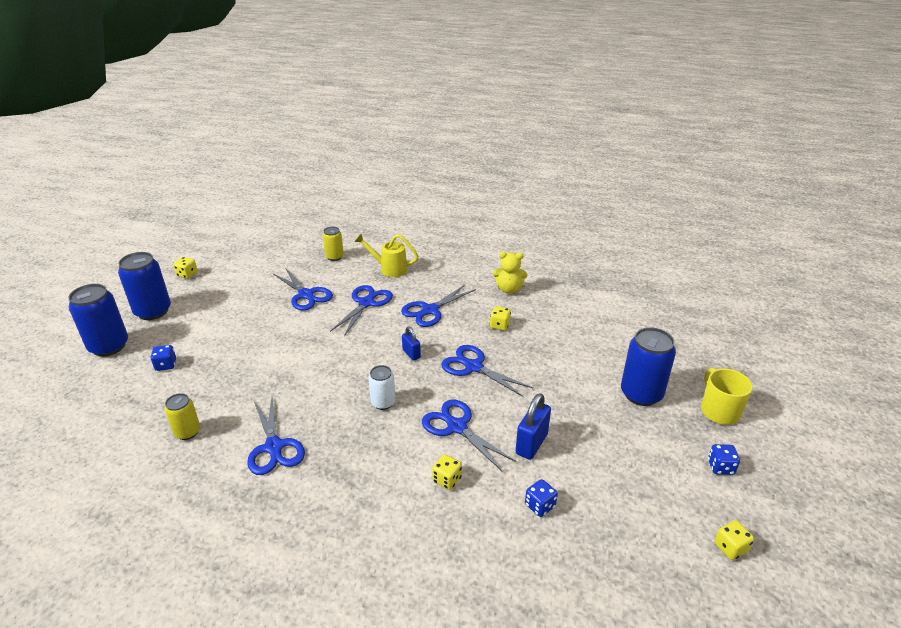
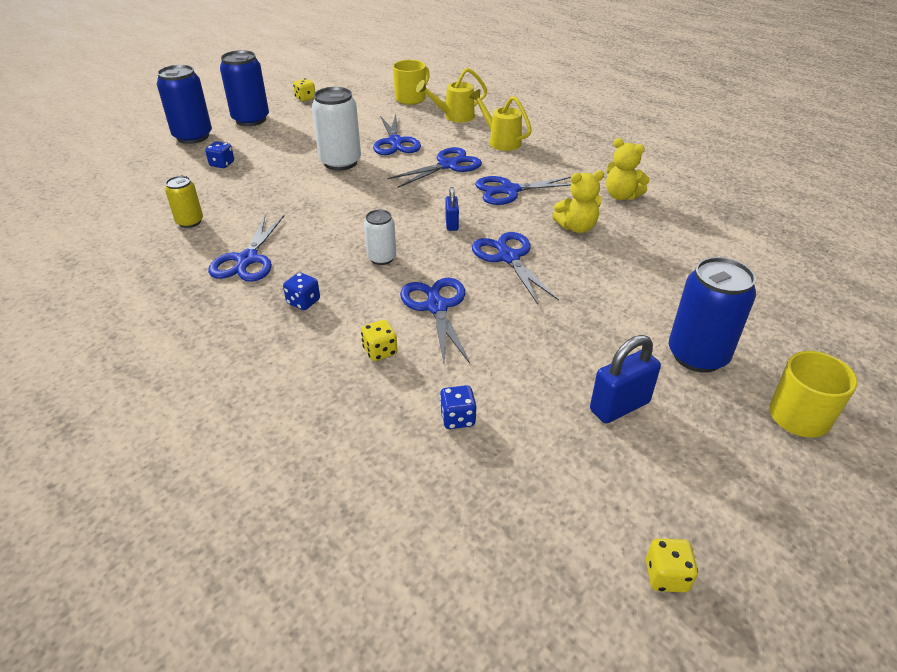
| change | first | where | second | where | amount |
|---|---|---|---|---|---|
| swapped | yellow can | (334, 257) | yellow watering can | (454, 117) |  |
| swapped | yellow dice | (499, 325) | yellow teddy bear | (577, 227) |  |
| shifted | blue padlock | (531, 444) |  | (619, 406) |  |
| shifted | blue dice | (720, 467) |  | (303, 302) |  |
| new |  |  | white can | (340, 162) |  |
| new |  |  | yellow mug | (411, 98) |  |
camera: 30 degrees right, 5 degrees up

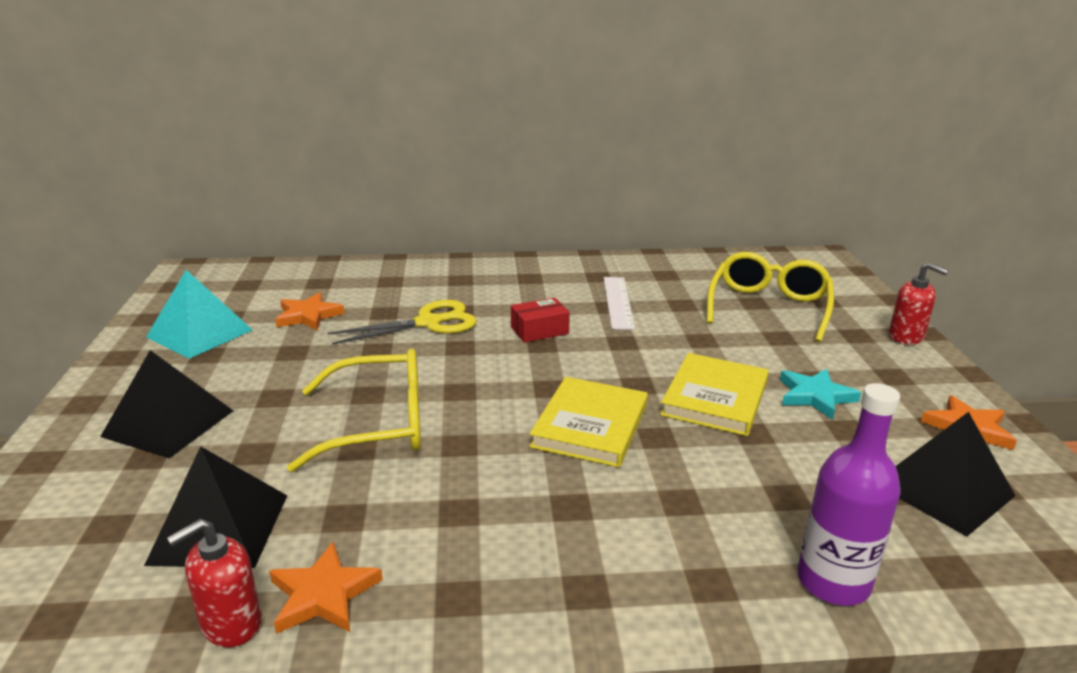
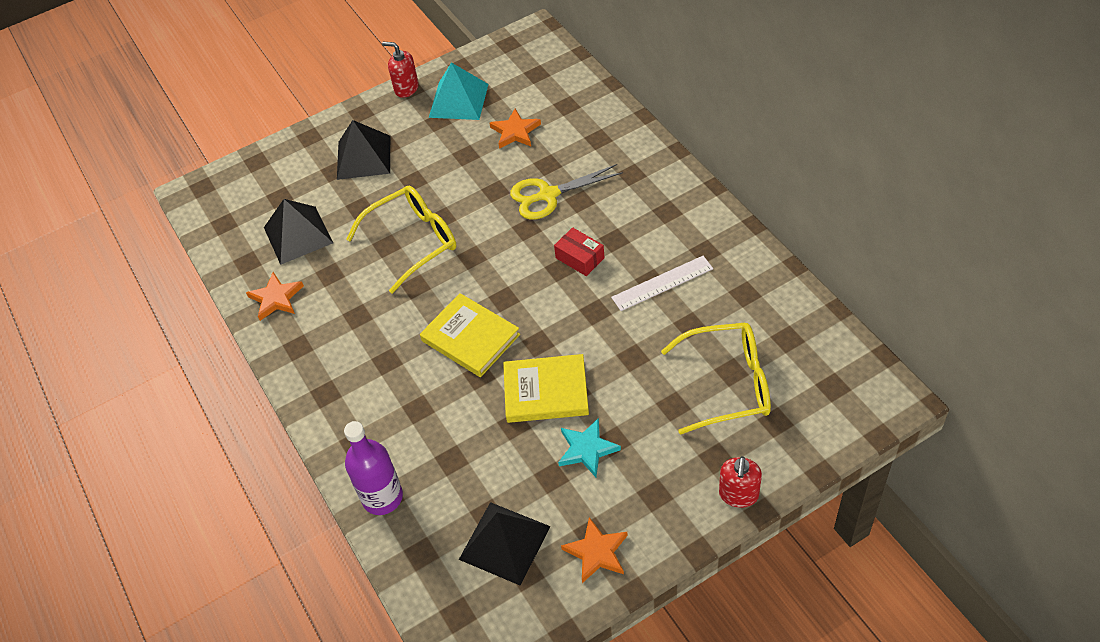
| change | first | where | second | where | amount |
|---|---|---|---|---|---|
| shifted | red soap dispenser | (231, 624) |  | (406, 88) |  |
| rotated | yellow glasses | (379, 424) |  | (413, 241) | 90 degrees counterclockwise |
| rotated | yellow scissors | (428, 323) |  | (548, 195) | 120 degrees clockwise |
| rotated | yellow book | (590, 426) |  | (470, 338) | 45 degrees clockwise |
camera: 70 degrees right, 25 degrees up

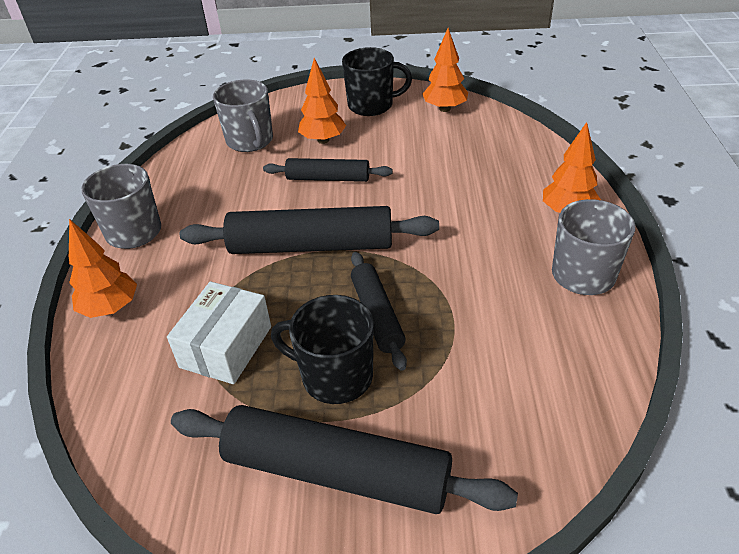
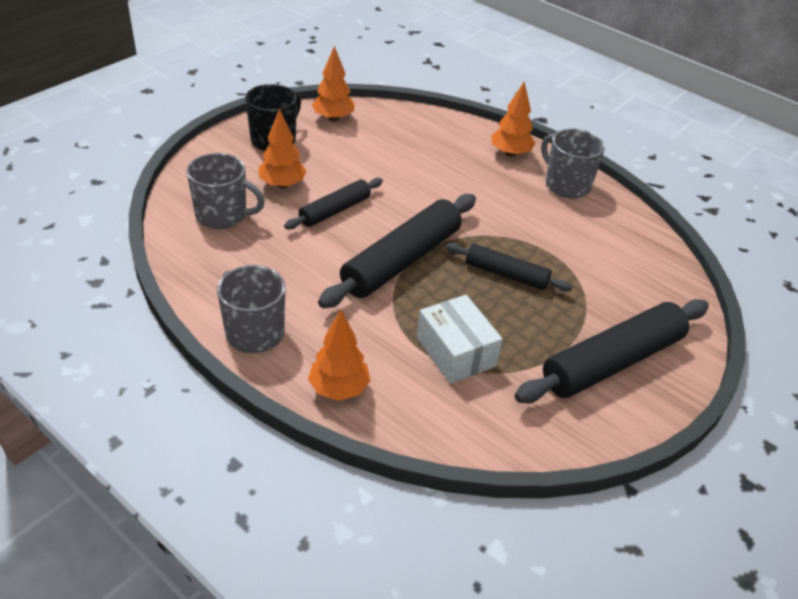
| change | first | where | second | where | amount |
|---|---|---|---|---|---|
| gone | black mug | (335, 376) |  |  |  |
camera: 55 degrees left, 0 degrees up

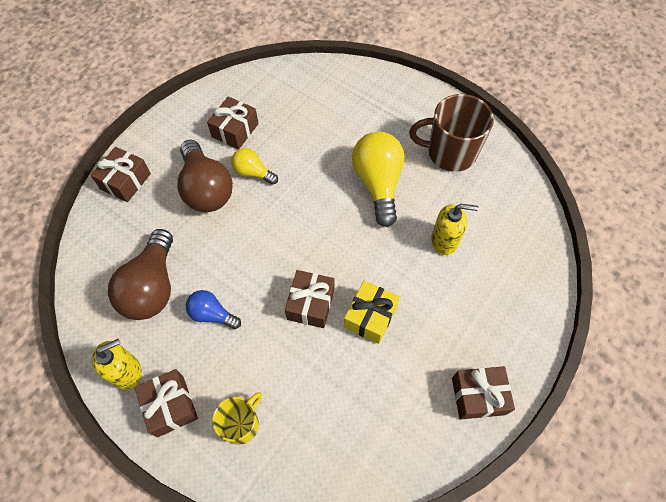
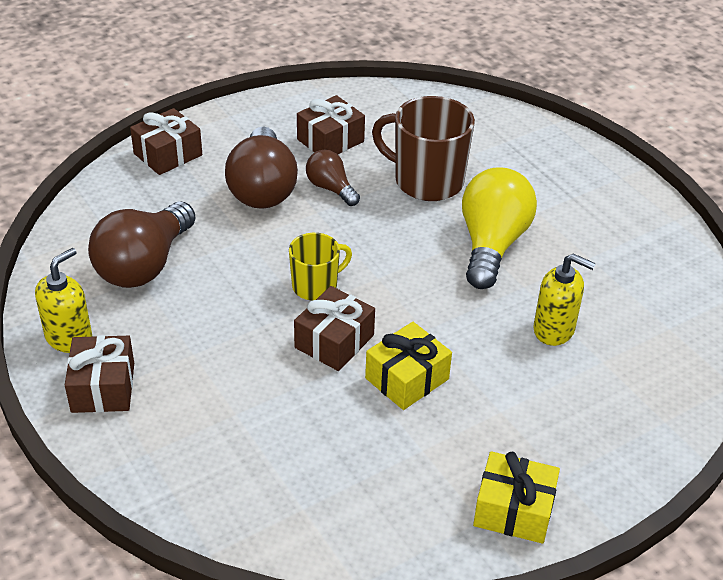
| change | first | where | second | where | amount |
|---|---|---|---|---|---|
| rotated | yellow soap dispenser | (127, 372) |  | (69, 337) | 45 degrees counterclockwise |
| gone | blue light bulb | (212, 314) |  |  |  |
| shifted | yellow mug | (241, 424) |  | (316, 286) |  |
| repainted | yellow light bulb | (253, 173) | brown light bulb | (331, 188) |  |
| shifted | brown mug | (450, 153) |  | (427, 181) |  |
| repainted | brown gift | (478, 396) | yellow gift | (513, 510) |  |
camera: 20 degrees right, 20 degrees down

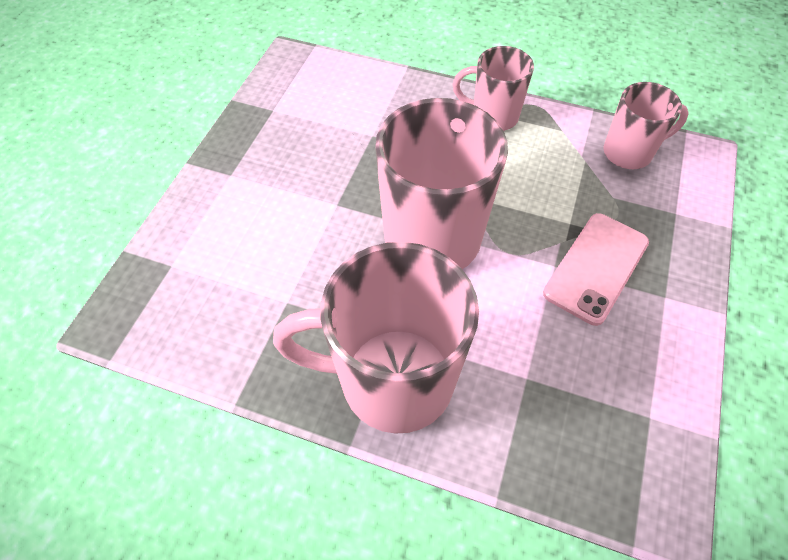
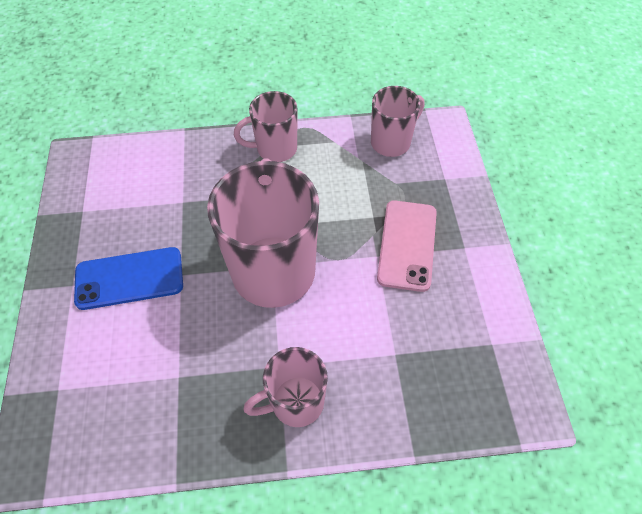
| change | first | where | second | where | amount |
|---|---|---|---|---|---|
| scaled | pink mug | (392, 380) |  | (295, 402) | x0.55 |
| new |  |  | blue phone | (129, 278) |  |
camera: 25 degrees left, 0 degrees up

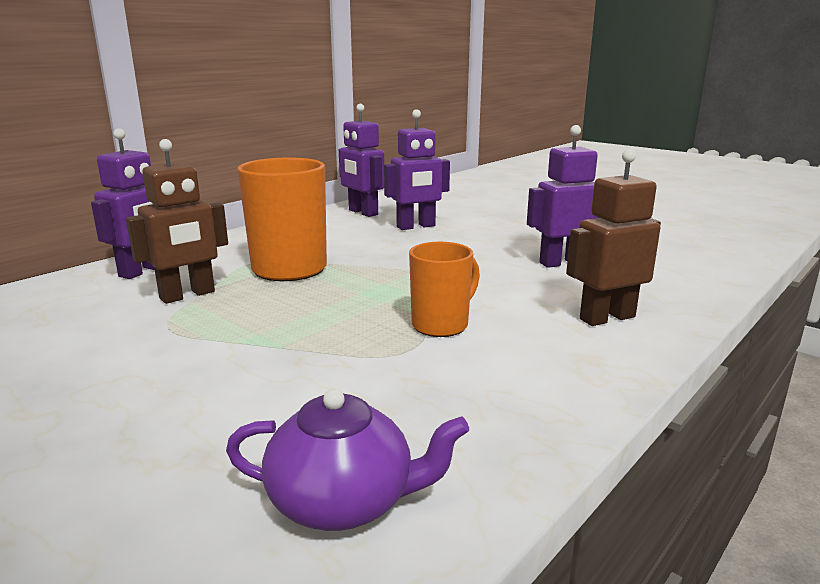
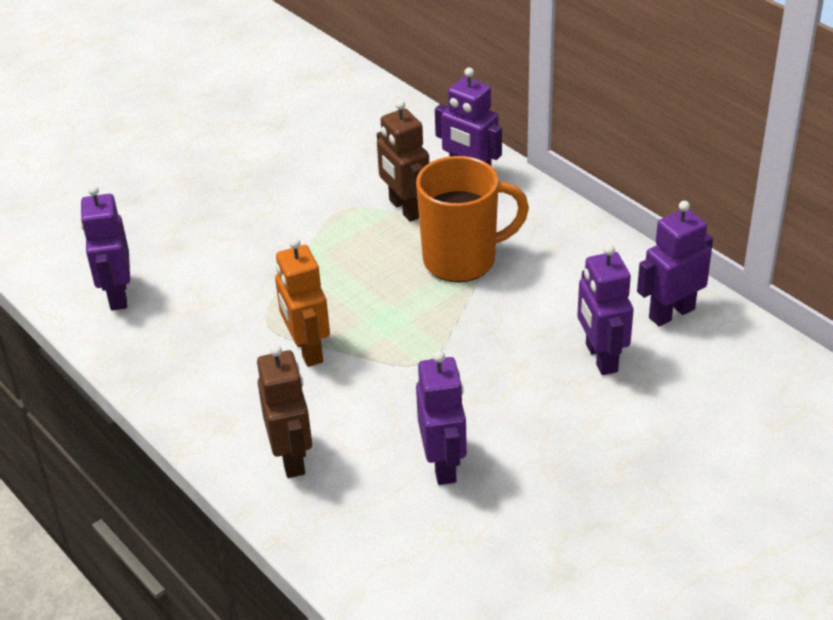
| change | first | where | second | where | amount |
|---|---|---|---|---|---|
| swapped | purple teapot | (343, 502) | purple robot | (117, 295) |  |
| swapped | orange mug | (441, 325) | orange robot | (307, 350) |  |
camera: 100 degrees right, 20 degrees up

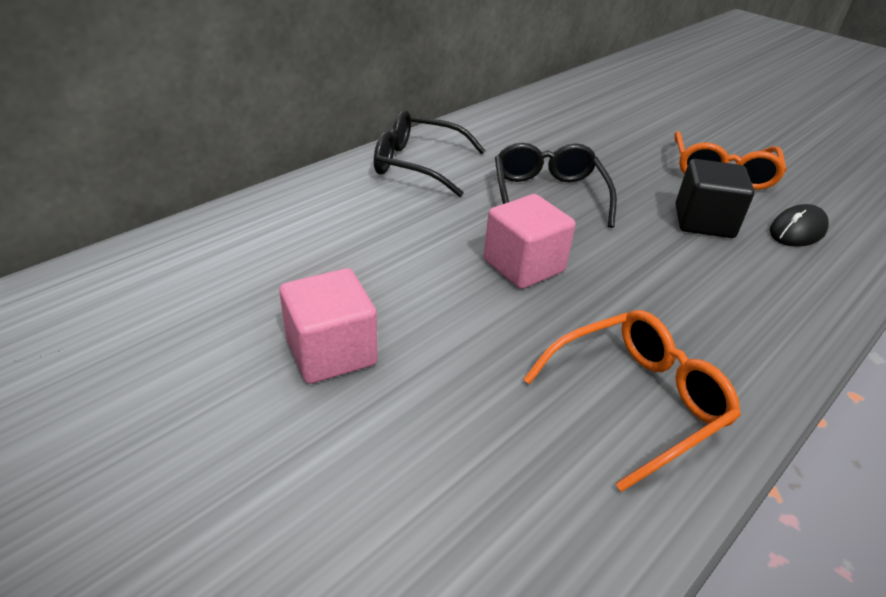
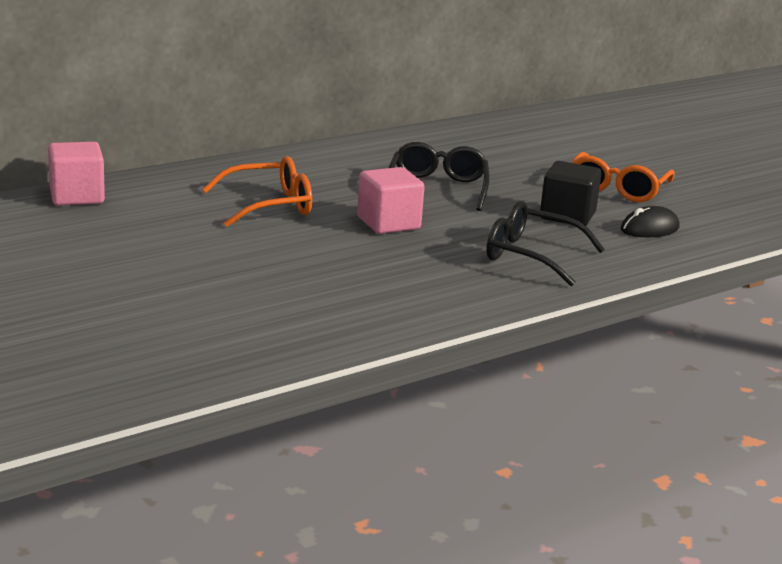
| change | first | where | second | where | amount |
|---|---|---|---|---|---|
| shifted | pink cube | (331, 352) |  | (77, 196) |  |
| shifted | black glasses | (418, 164) |  | (531, 256) |  |
| shifted | orange glasses | (637, 401) |  | (269, 206) |  |
camera: 10 degrees right, 15 degrees down

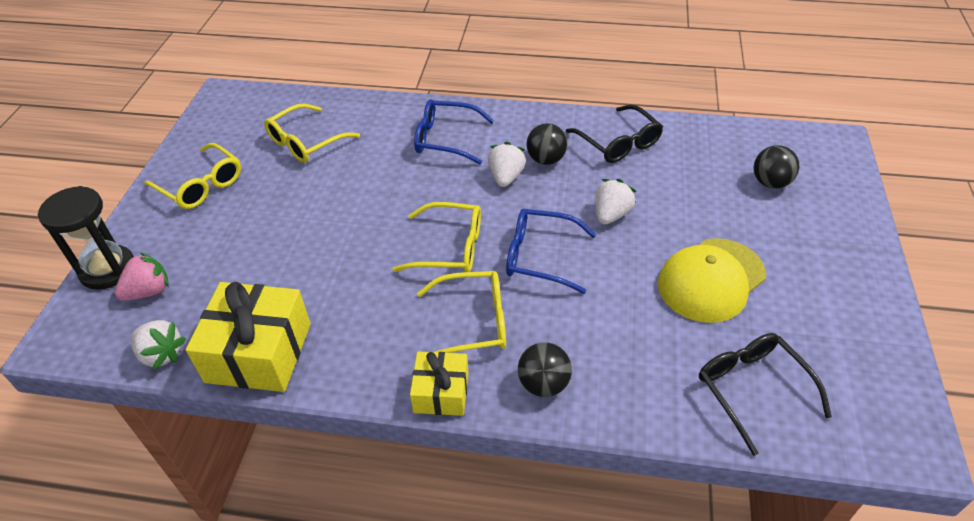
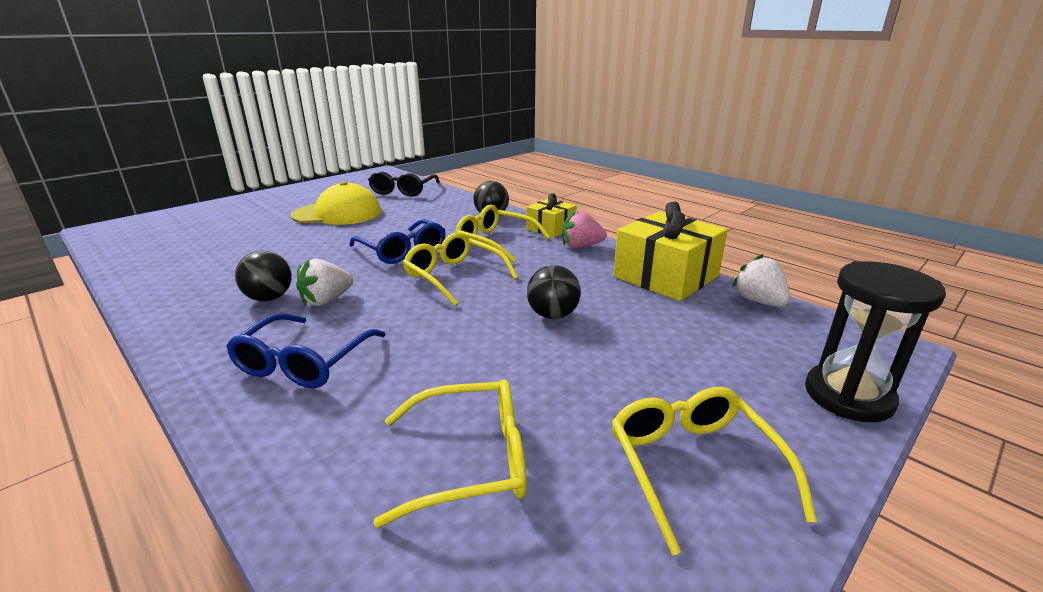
| change | first | where | second | where | amount |
|---|---|---|---|---|---|
| shifted | pink strawberry | (149, 291) |  | (581, 246) |  |
| rotated | blue glasses | (445, 139) |  | (303, 363) | 60 degrees clockwise |
| gone | black glasses | (618, 143) |  |  |  |
| gone | white strawberry | (611, 214) |  |  |  |
| shifted | black ball | (770, 183) |  | (552, 315) |  |
camera: 145 degrees left, 20 degrees down

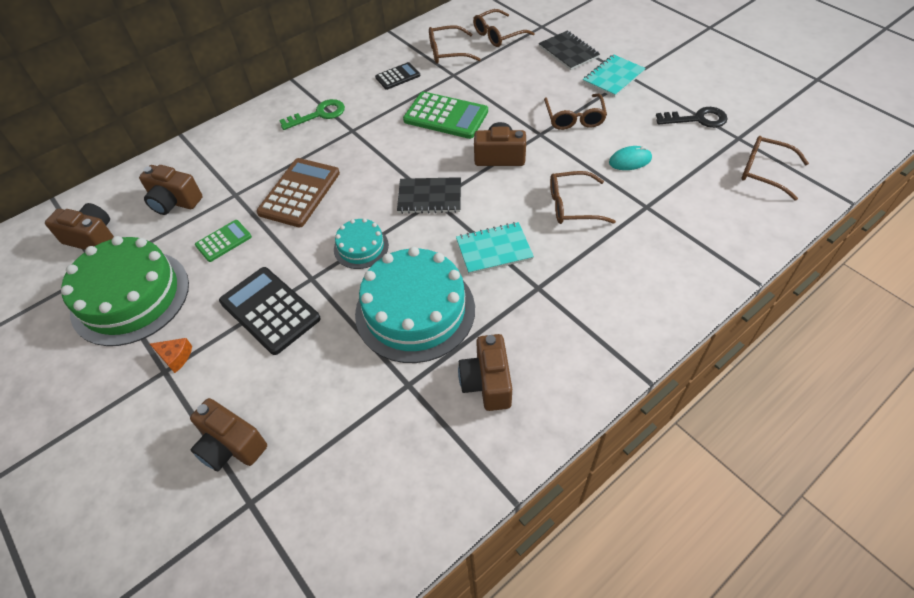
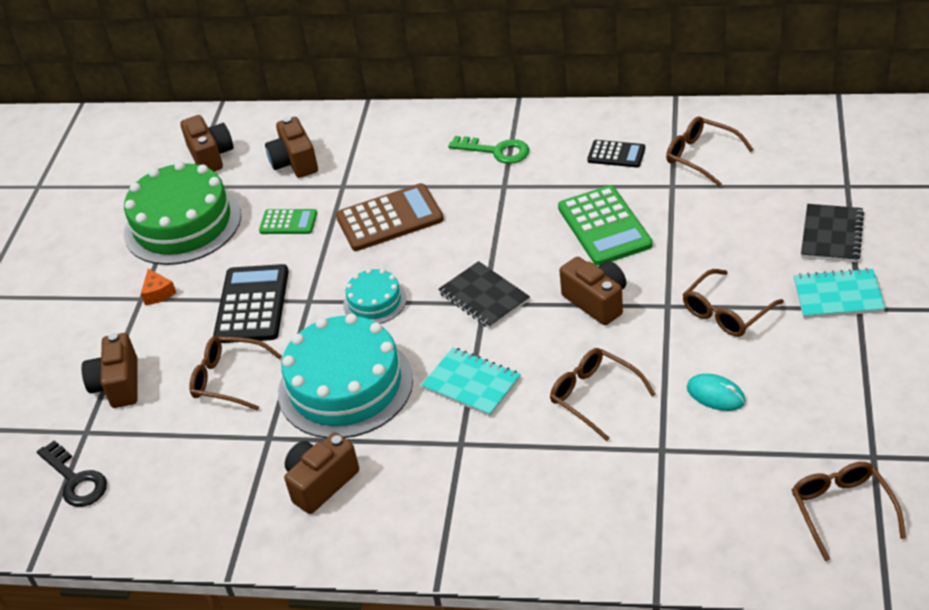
| change | first | where | second | where | amount |
|---|---|---|---|---|---|
| shifted | brown glasses | (498, 35) |  | (229, 379) |  |
| shifted | black key | (697, 119) |  | (76, 480) |  |
camera: 50 degrees right, 10 degrees down

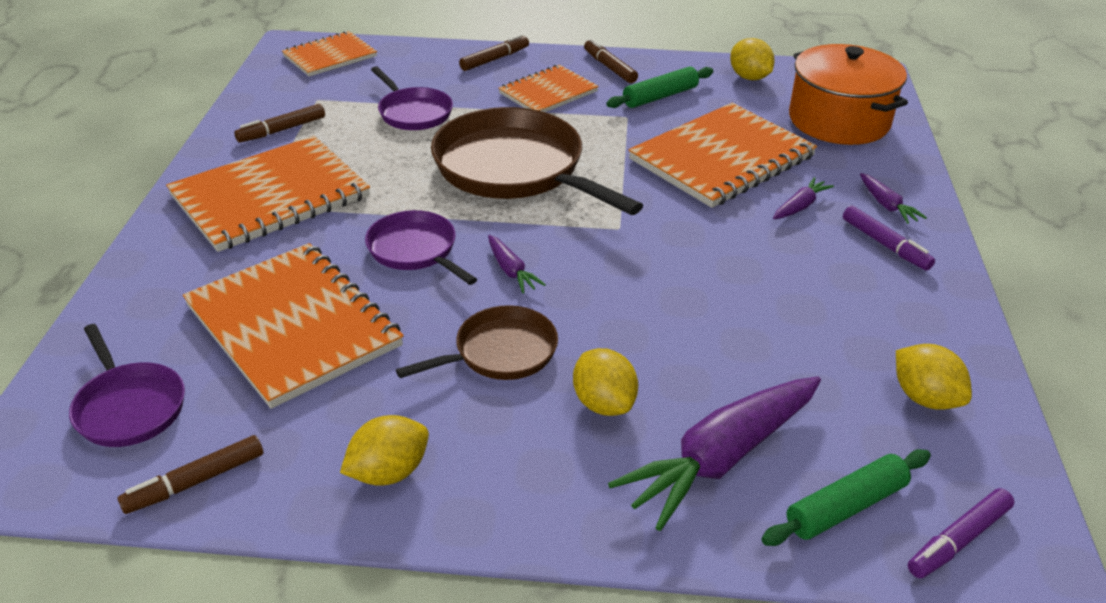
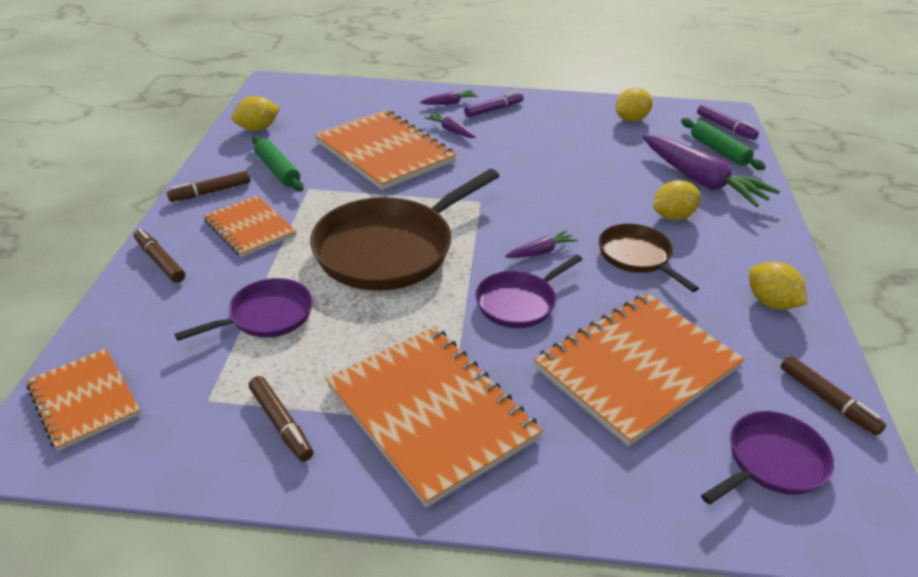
| change | first | where | second | where | amount |
|---|---|---|---|---|---|
| gone | orange pot | (839, 120) |  |  |  |
camera: 90 degrees left, 0 degrees up

